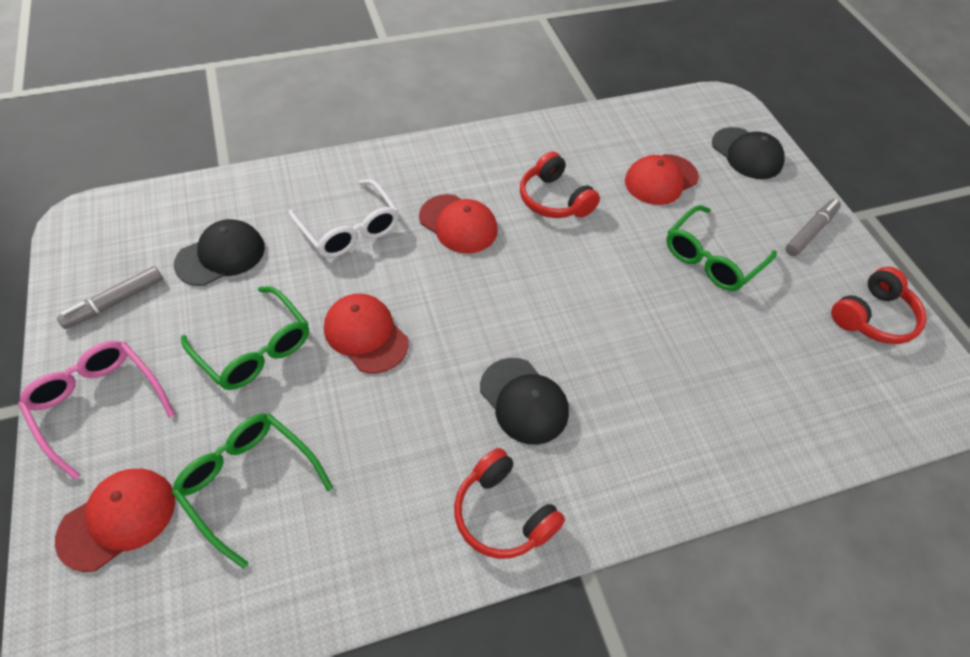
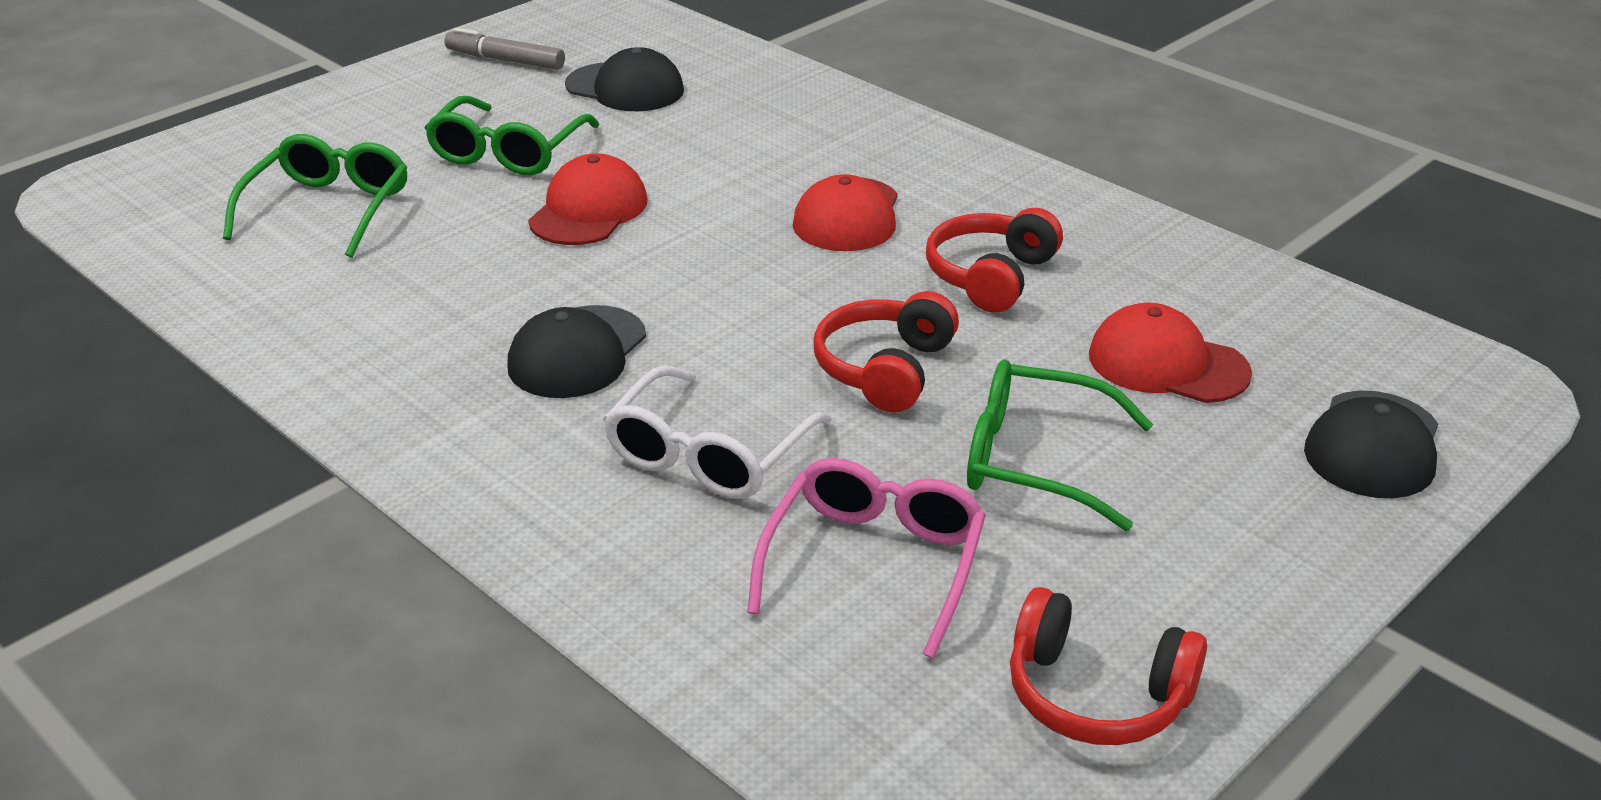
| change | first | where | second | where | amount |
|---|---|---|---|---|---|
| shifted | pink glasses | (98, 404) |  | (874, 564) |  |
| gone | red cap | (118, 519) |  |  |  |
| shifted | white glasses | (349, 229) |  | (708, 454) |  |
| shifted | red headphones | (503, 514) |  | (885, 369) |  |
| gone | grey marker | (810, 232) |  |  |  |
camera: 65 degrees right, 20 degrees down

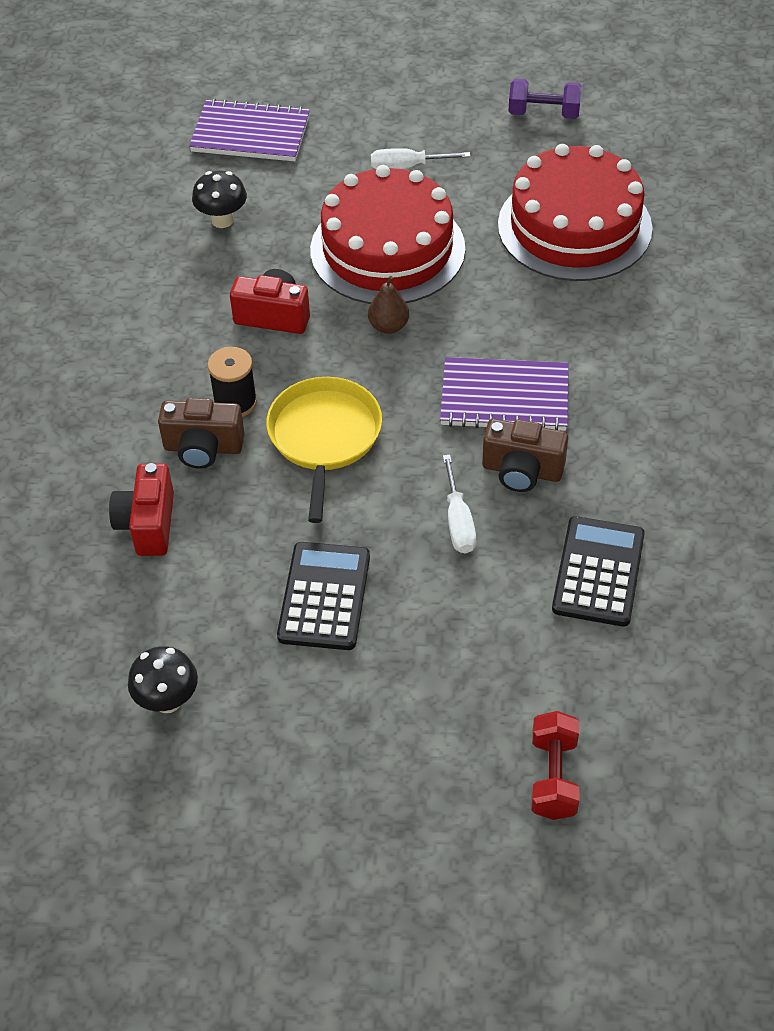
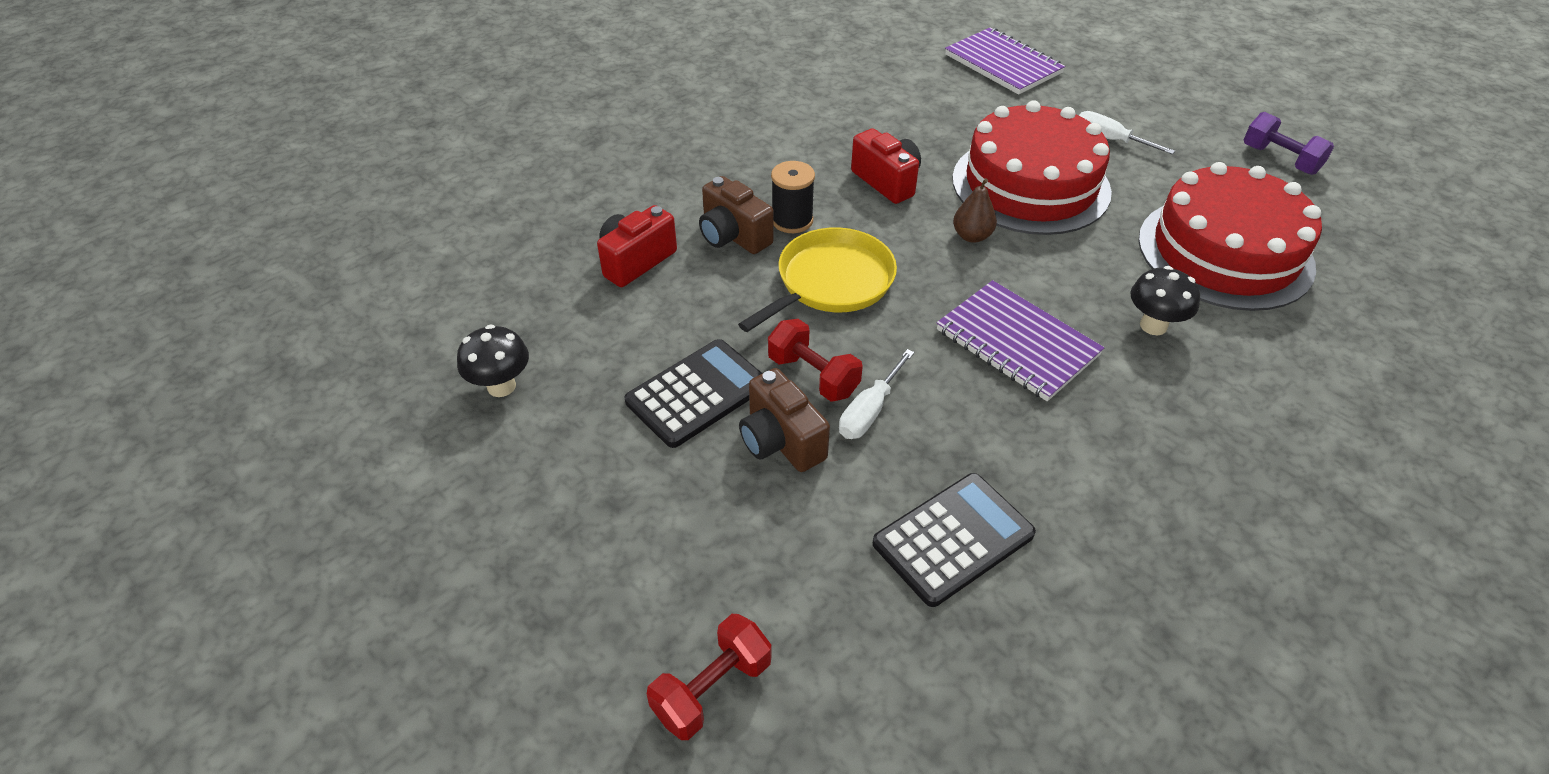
| change | first | where | second | where | amount |
|---|---|---|---|---|---|
| shifted | black mushroom | (222, 220) |  | (1153, 325) |  |
| shifted | brown camera | (522, 471) |  | (781, 441) |  |
| new |  |  | red dumbbell | (813, 376) |  |
camera: 40 degrees right, 5 degrees down

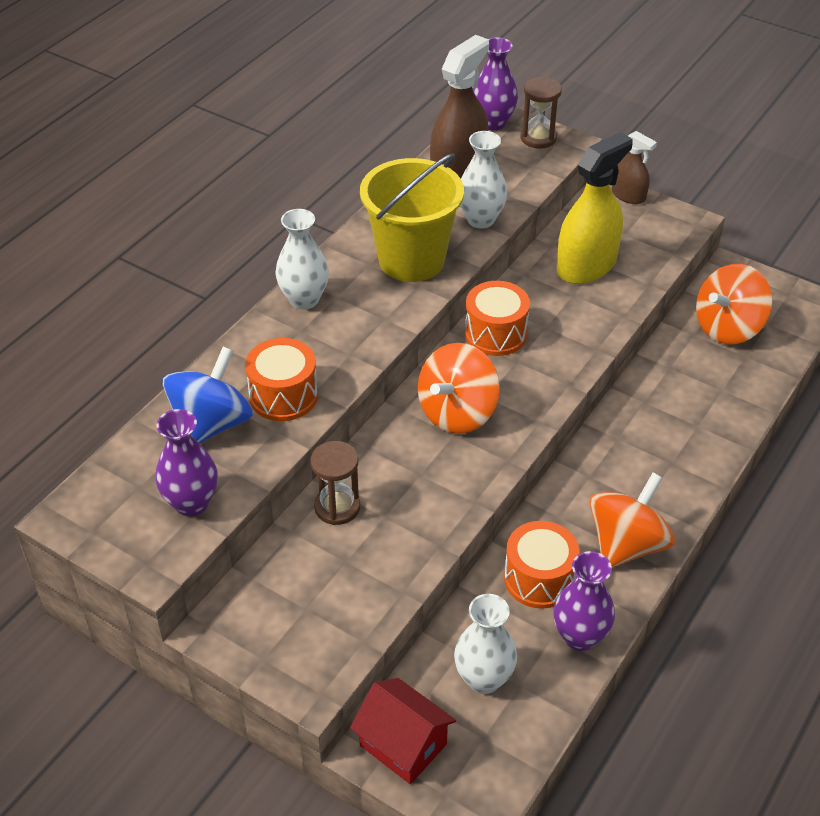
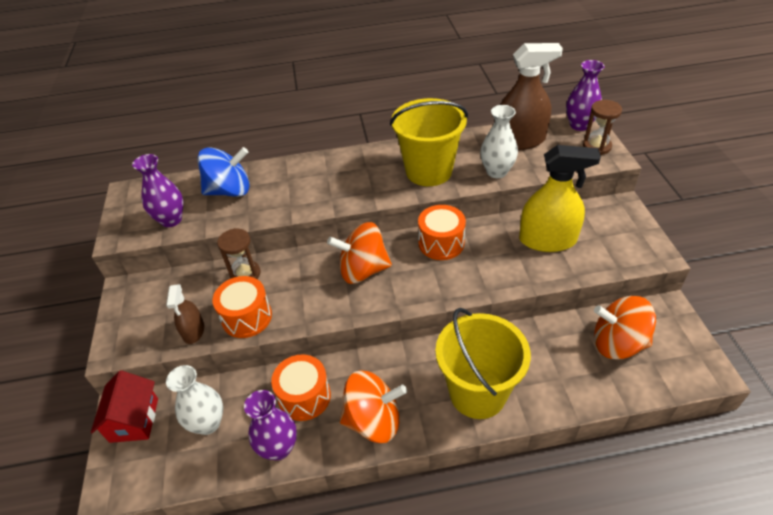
| change | first | where | second | where | amount |
|---|---|---|---|---|---|
| shifted | orange drum | (283, 396) |  | (247, 317) |  |
| gone | white vase | (304, 299) |  |  |  |
| shifted | brown spray bottle | (628, 196) |  | (193, 331) |  |
| new |  |  | yellow bucket | (477, 393) |  |
camera: 50 degrees right, 0 degrees up

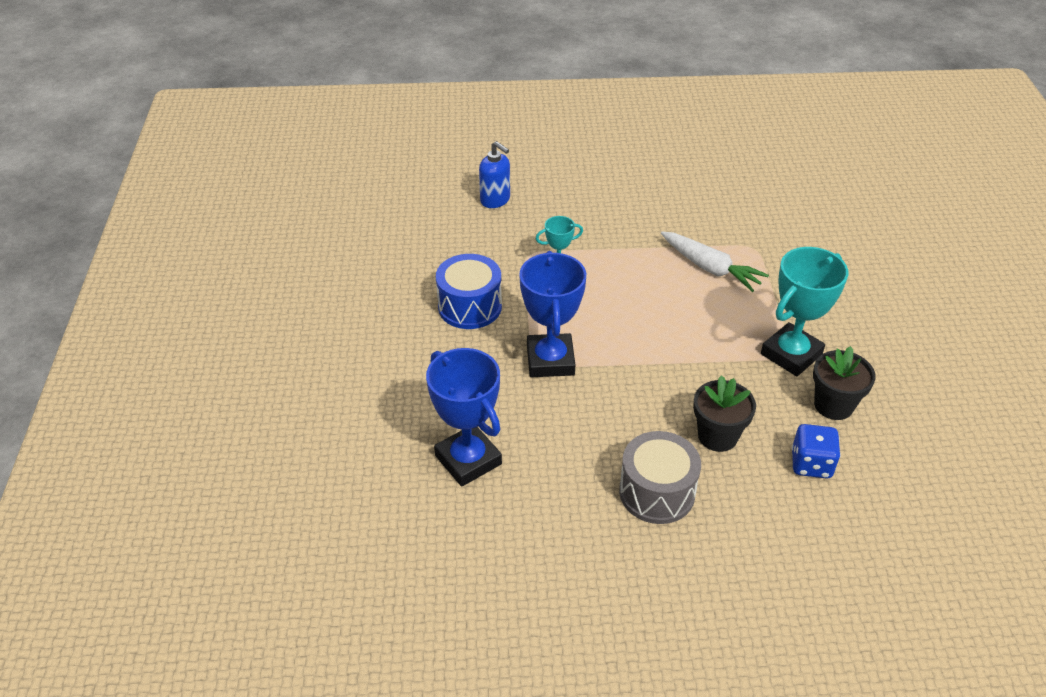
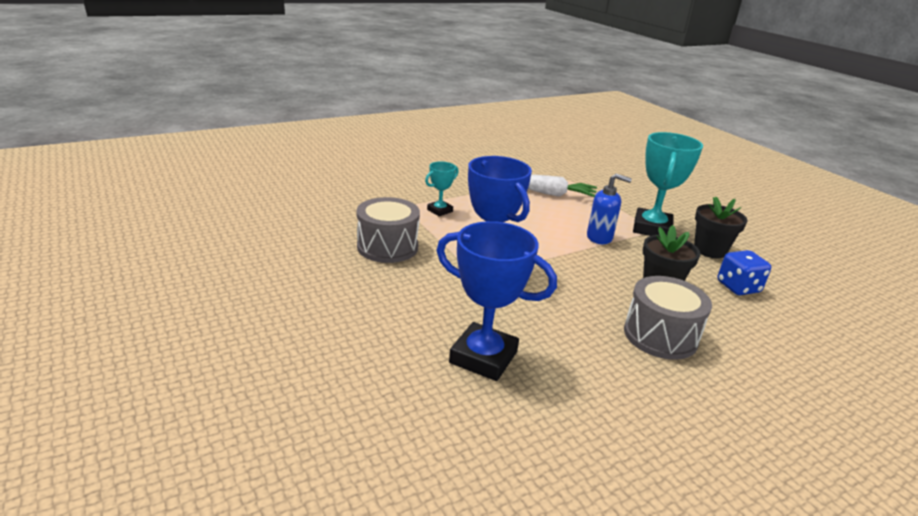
| change | first | where | second | where | amount |
|---|---|---|---|---|---|
| repainted | blue drum | (470, 306) | grey drum | (387, 247) |  |
| shifted | blue soap dispenser | (495, 200) |  | (599, 237) |  |
camera: 30 degrees left, 15 degrees down

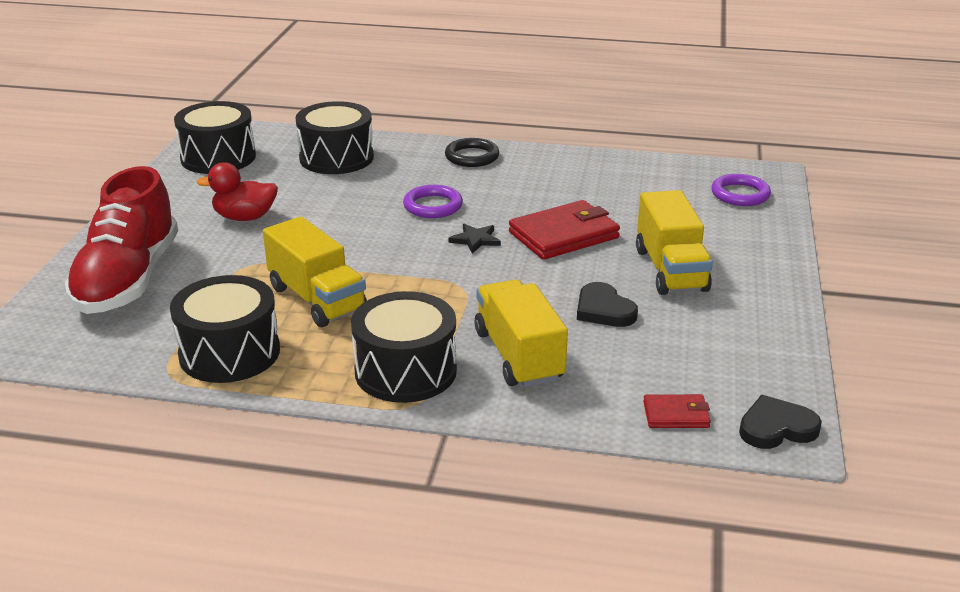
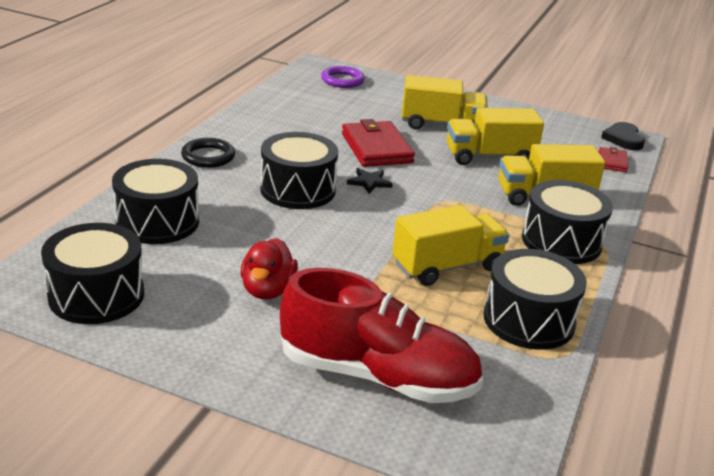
| change | first | where | second | where | amount |
|---|---|---|---|---|---|
| swapped | purple ring | (433, 206) | black drum | (298, 190) |  |
| swapped | black heart | (604, 310) | yellow truck | (489, 157) |  |
camera: 80 degrees left, 0 degrees up

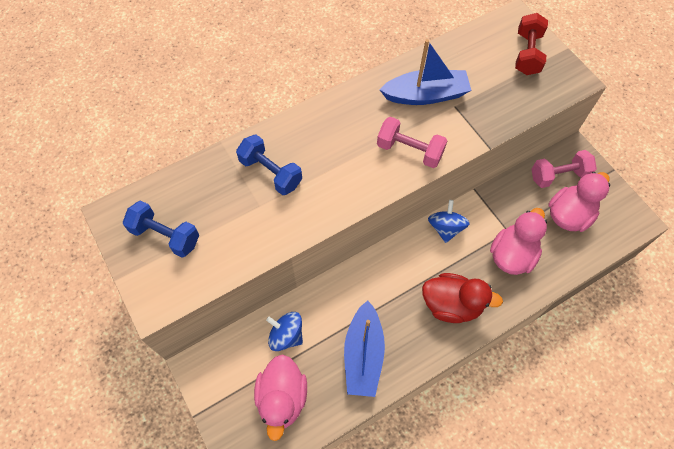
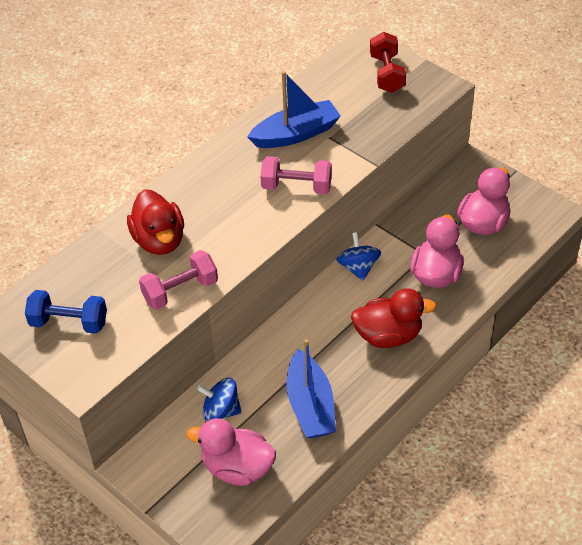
| change | first | where | second | where | amount |
|---|---|---|---|---|---|
| swapped | blue dumbbell | (271, 172) | red duck | (159, 240) |  |
| rotated | pink duck | (282, 398) |  | (237, 468) | 120 degrees clockwise |
| shifted | pink dumbbell | (558, 176) |  | (180, 291) |  |
camera: 15 degrees left, 15 degrees down

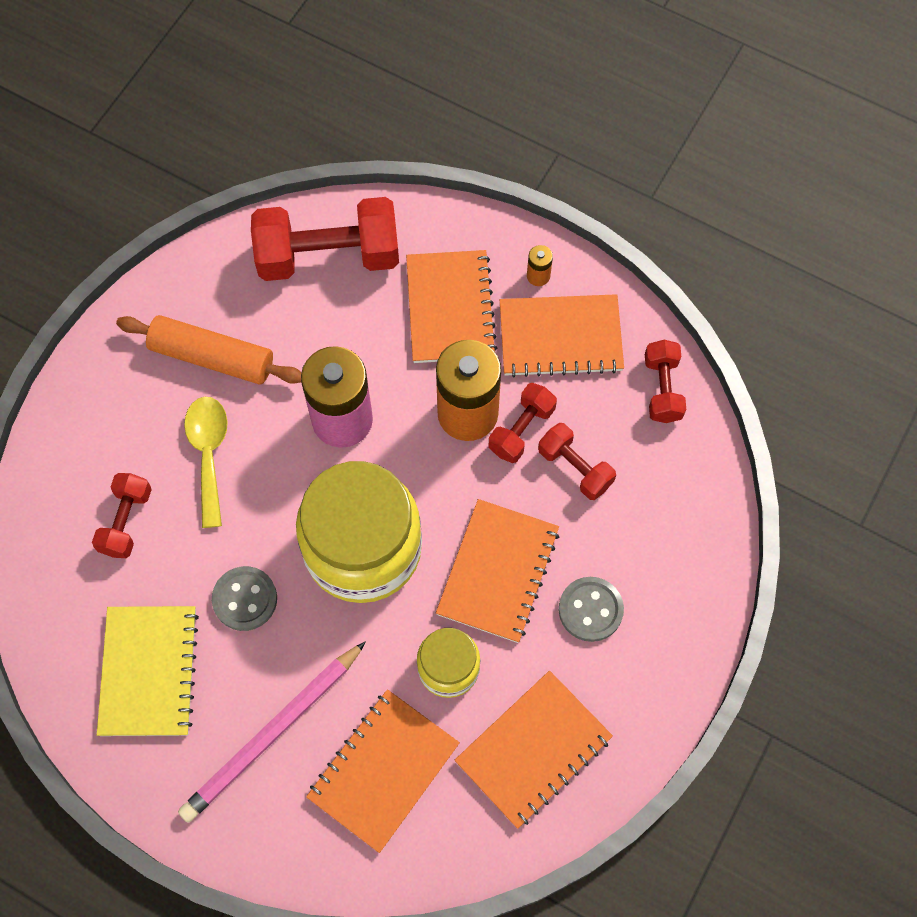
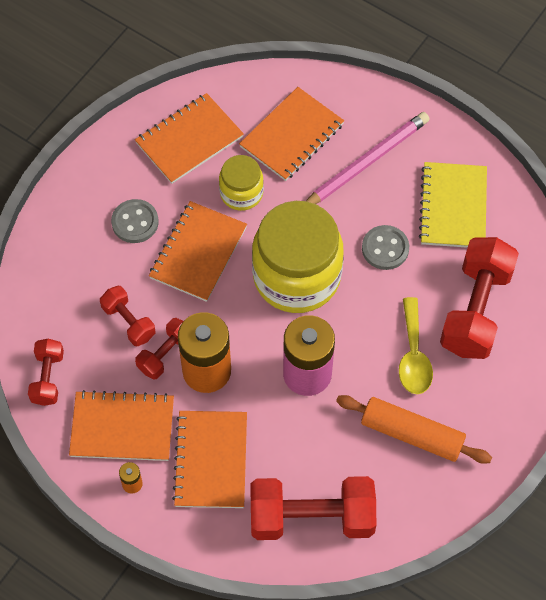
| change | first | where | second | where | amount |
|---|---|---|---|---|---|
| scaled | red dumbbell | (126, 521) |  | (475, 310) | x1.89 |
camera: 175 degrees left, 5 degrees down

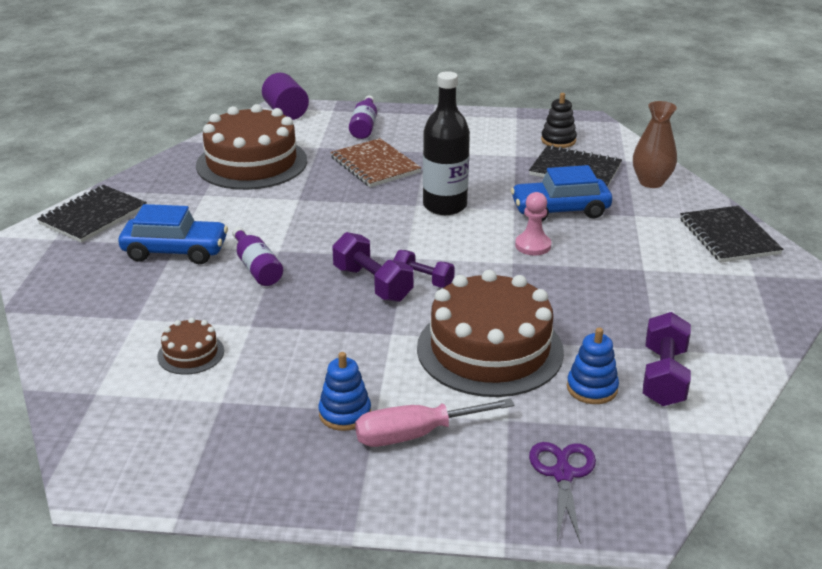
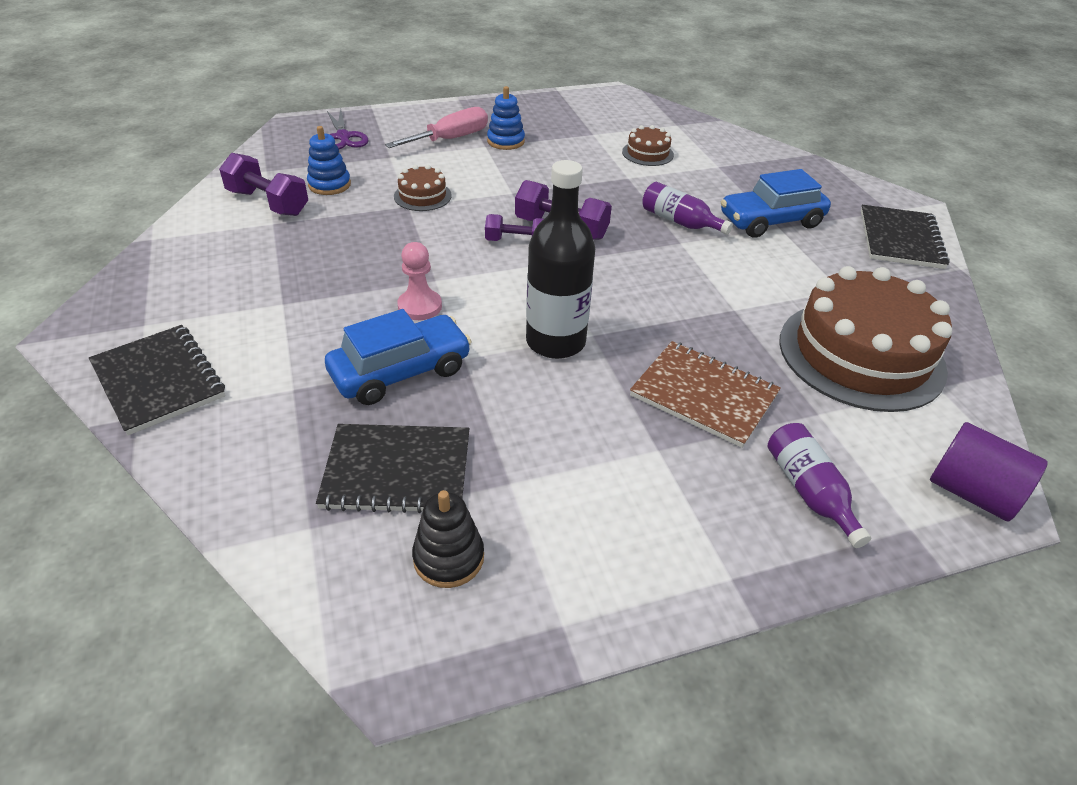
| change | first | where | second | where | amount |
|---|---|---|---|---|---|
| scaled | brown cake | (490, 349) |  | (422, 196) | x0.45 |
| gone | brown vase | (651, 182) |  |  |  |
| rotated | purple dumbbell | (664, 376) |  | (268, 203) | 45 degrees counterclockwise |
camera: 155 degrees right, 10 degrees up

